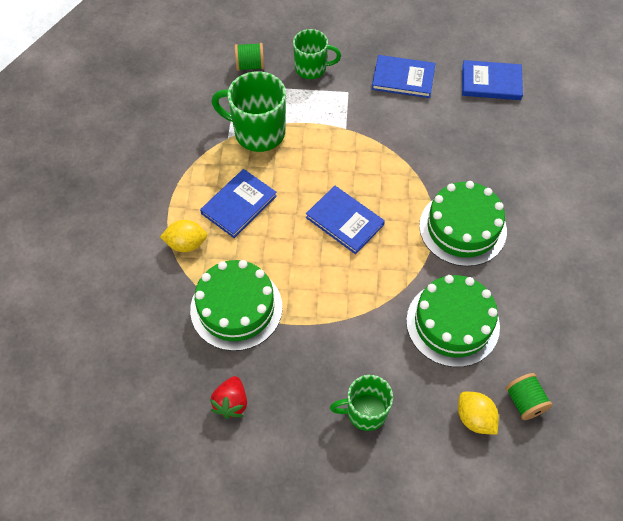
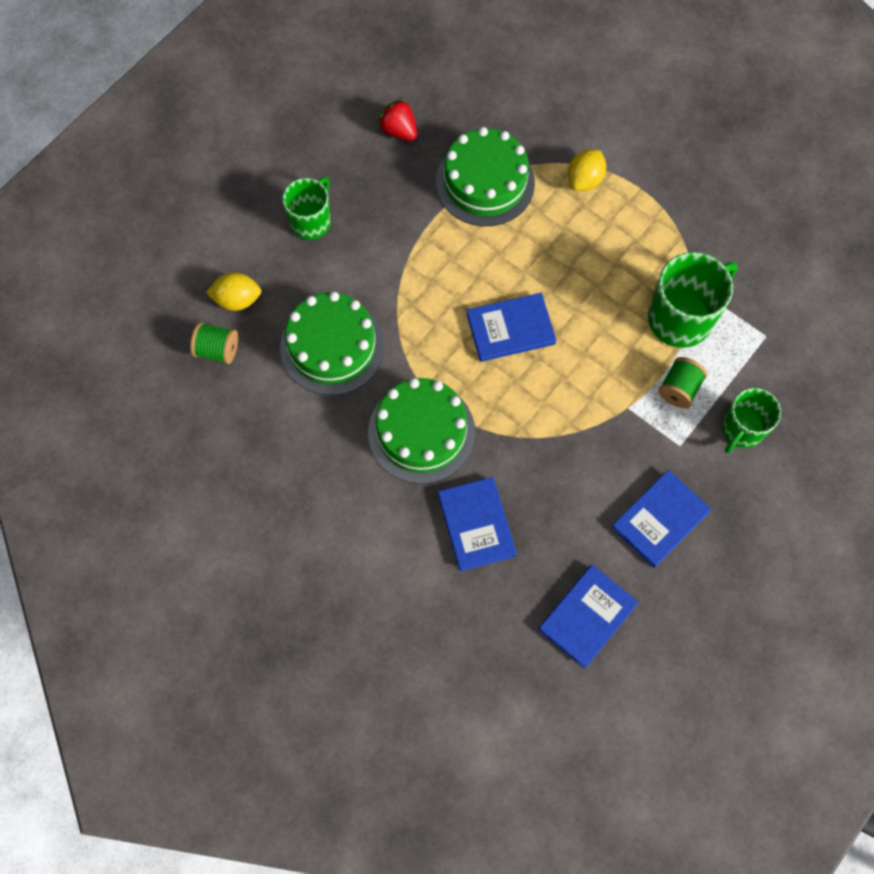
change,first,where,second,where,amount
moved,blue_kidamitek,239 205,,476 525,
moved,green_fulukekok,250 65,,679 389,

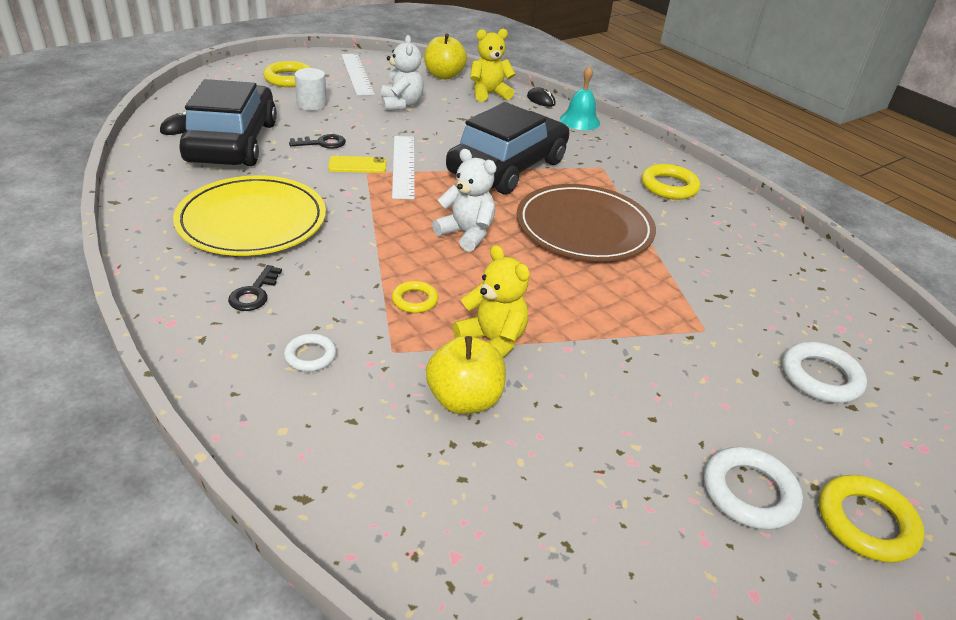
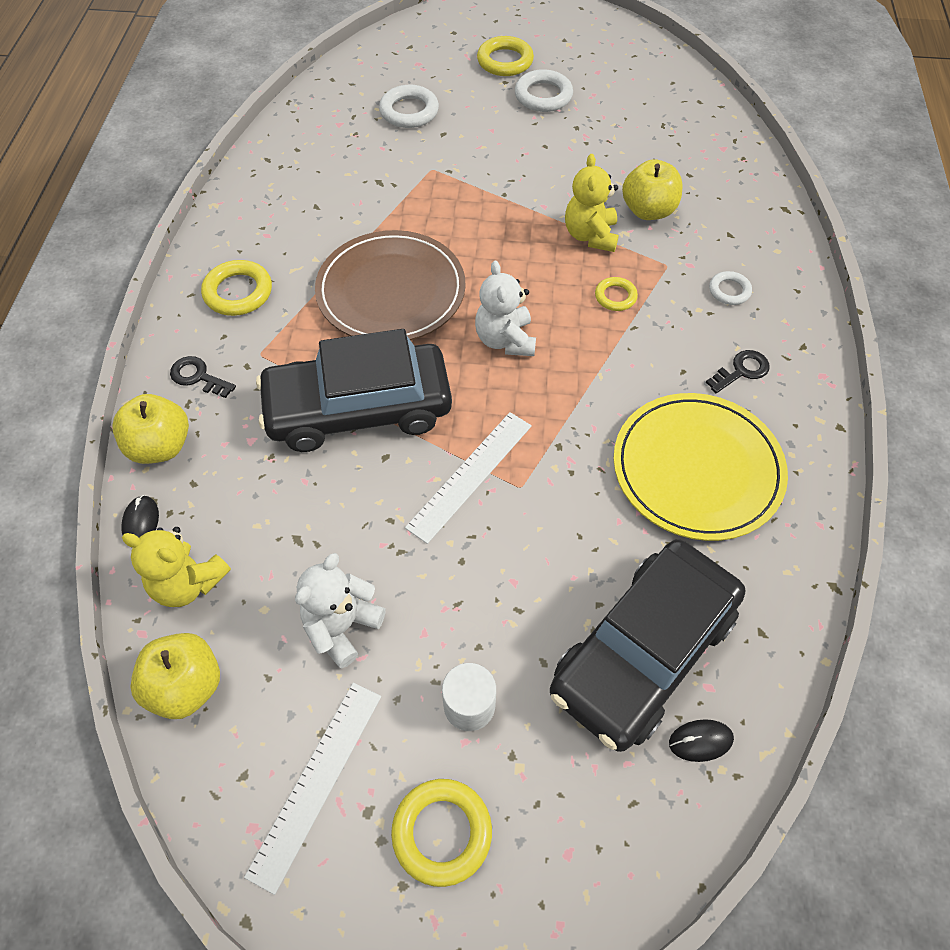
change,first,where,second,where,amount
removed,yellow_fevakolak,357 165,,,
moved,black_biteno,322 143,,198 377,
replaced,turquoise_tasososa,579 121,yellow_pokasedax,161 446,

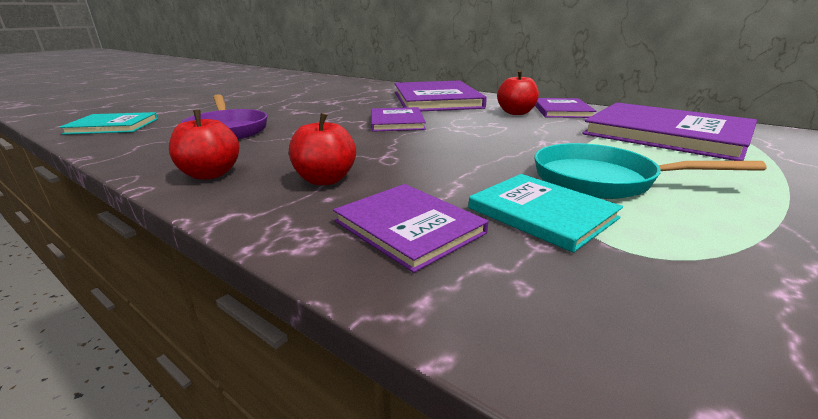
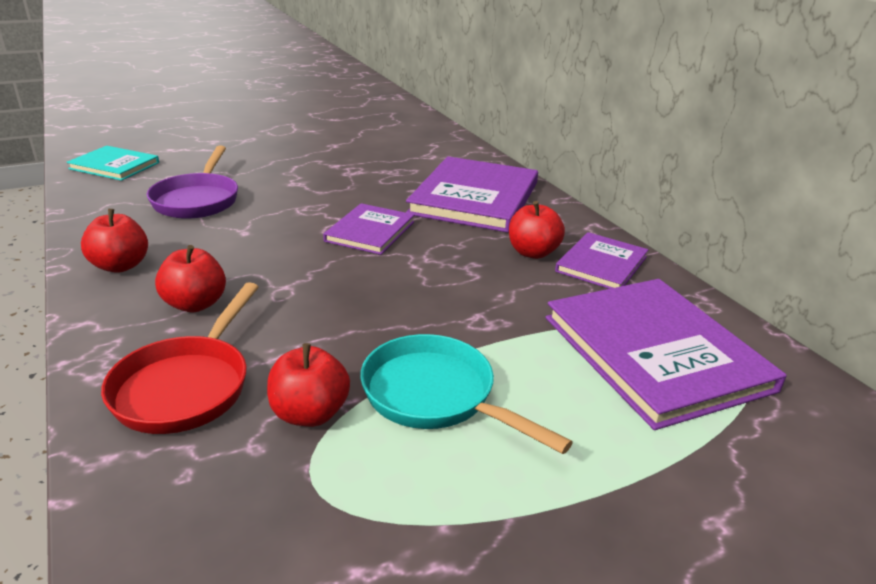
change,first,where,second,where,amount
replaced,purple_kidamitek,408 227,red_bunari,186 386,
replaced,turquoise_kidamitek,541 213,red_pokasedax,310 413,

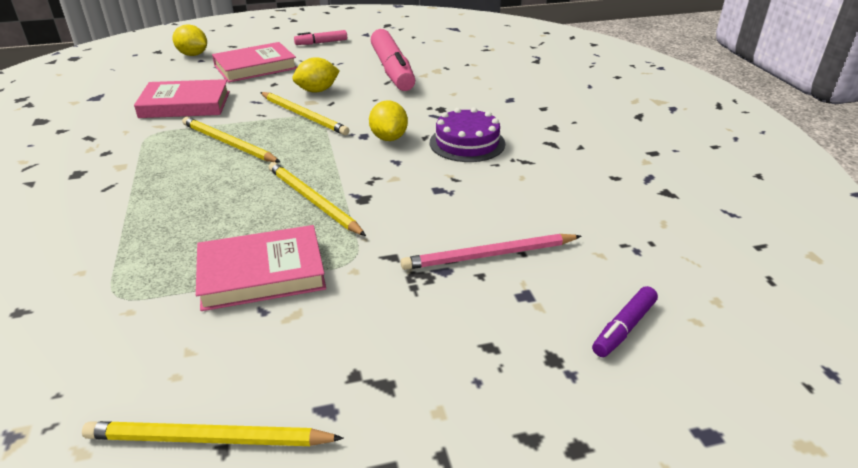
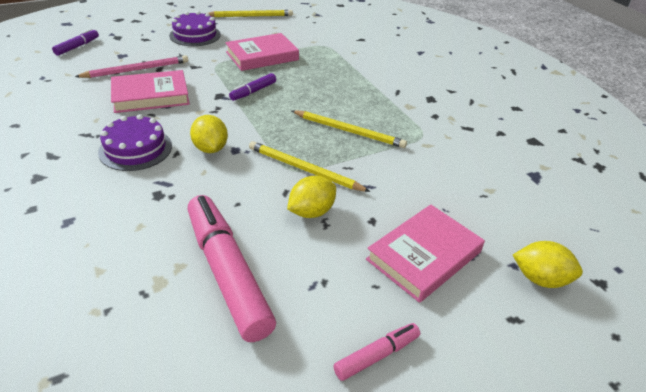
change,first,where,second,where,amount
added,,,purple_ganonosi,195 35,
moved,pink_kidamitek,185 104,,151 96,
replaced,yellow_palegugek,313 201,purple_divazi,253 91,

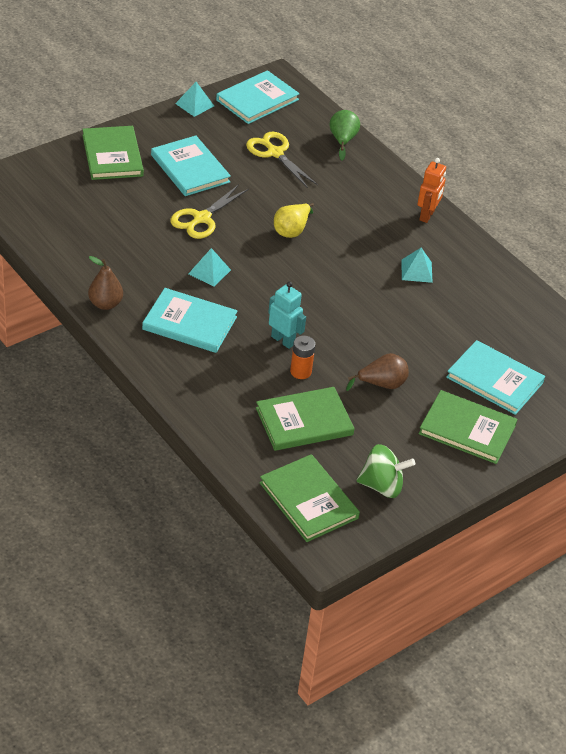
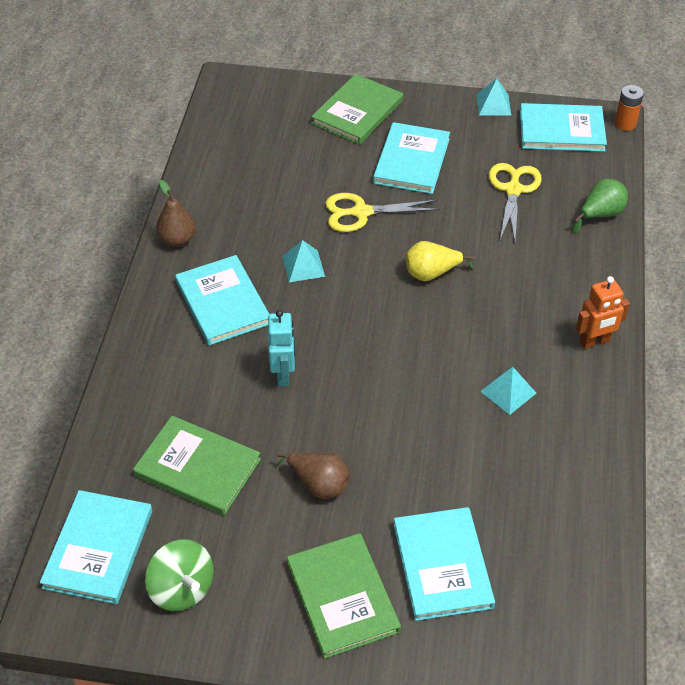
change,first,where,second,where,amount
moved,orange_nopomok,300 371,,625 124,
recoloured,green_kidamitek,309 500,turquoise_kidamitek,99 549,

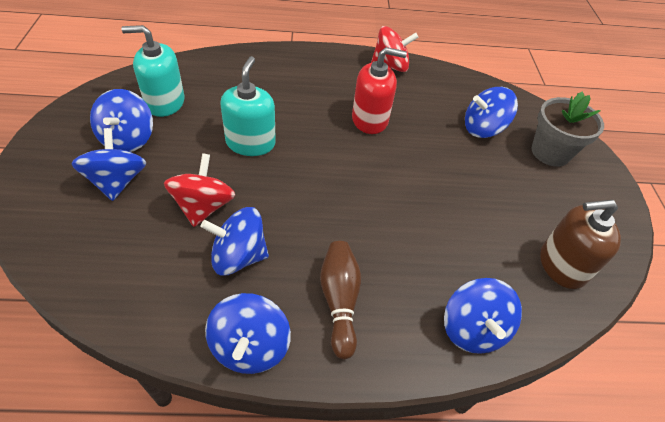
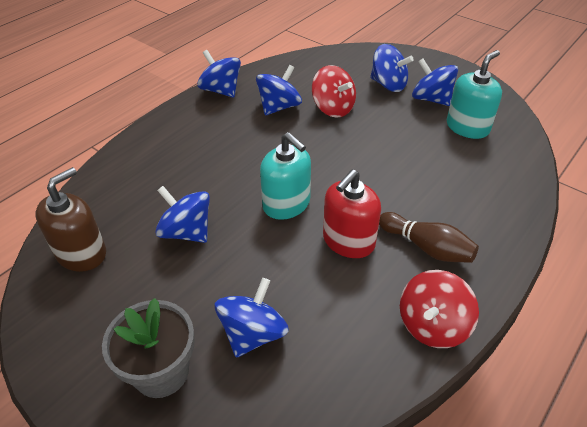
change,first,where,second,where,amount
moved,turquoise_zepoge,250 143,,286 204,
moved,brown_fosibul,339 301,,427 247,
moved,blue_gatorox,473 329,,186 232,

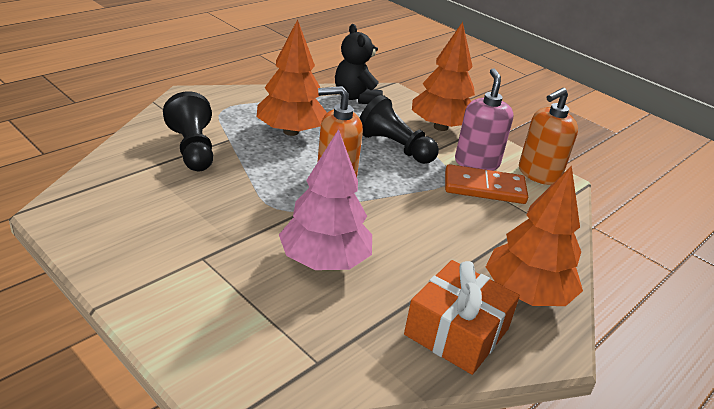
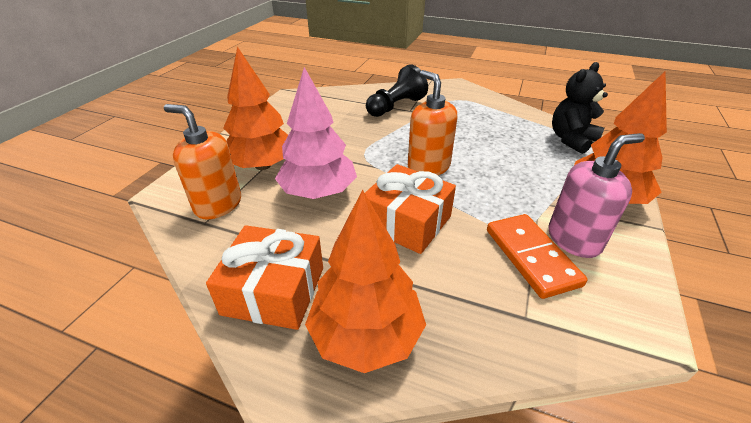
change,first,where,second,where,amount
removed,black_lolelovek,395 147,,,
added,,,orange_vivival,407 222,
moved,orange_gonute,291 131,,263 165,
moved,orange_zepoge,538 174,,218 204,

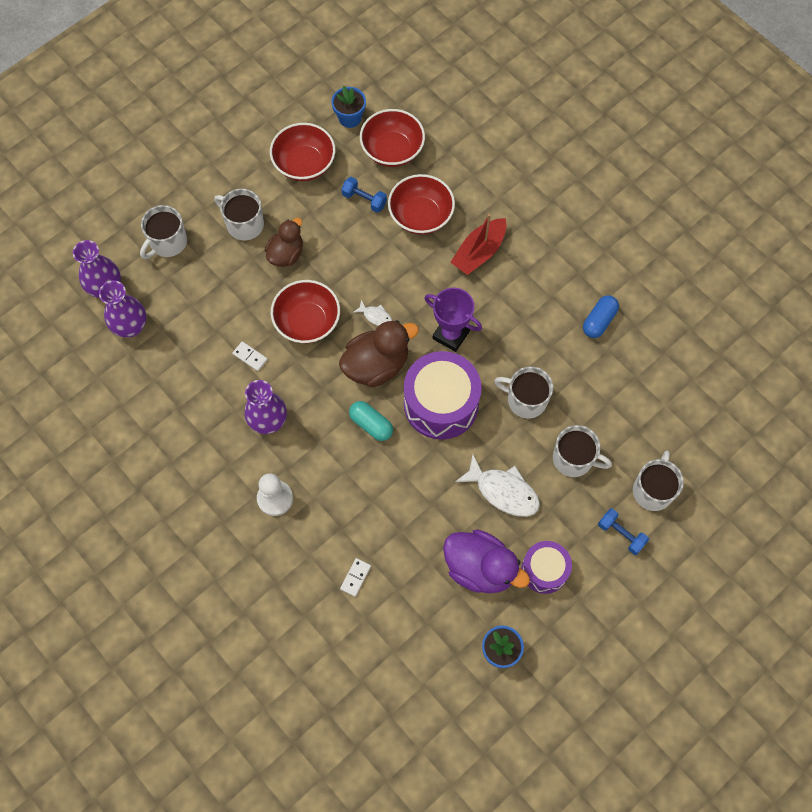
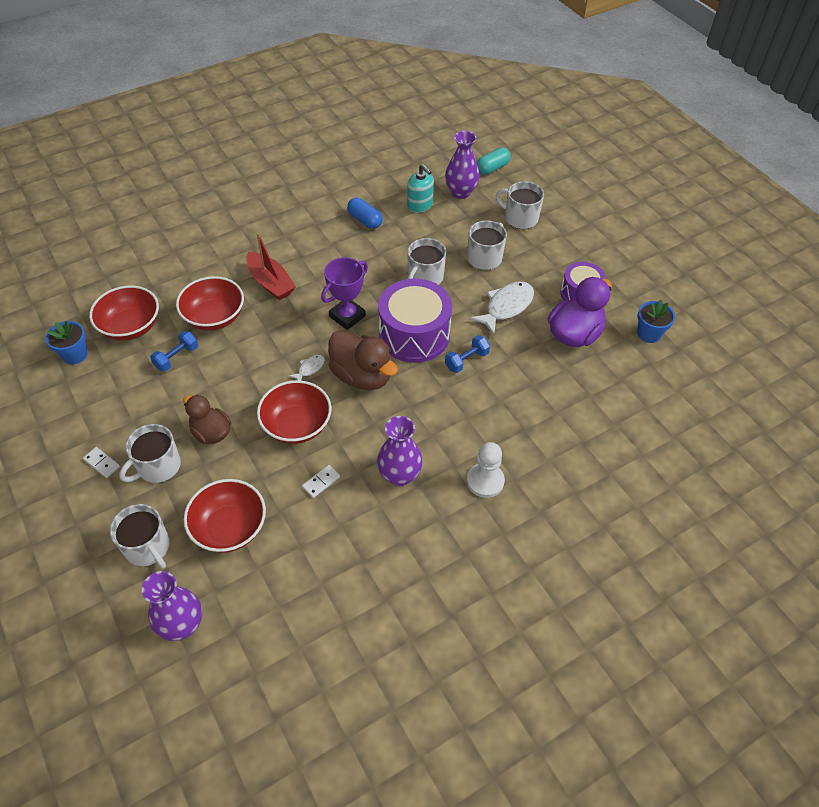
change,first,where,second,where,amount
added,,,turquoise_zepoge,420 205,
moved,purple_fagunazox,131 327,,460 192,
moved,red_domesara,304 164,,230 528,
moved,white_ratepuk,355 577,,102 463,
moved,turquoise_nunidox,371 424,,492 168,
moved,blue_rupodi,621 534,,466 360,
turned,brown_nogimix,376 365,,362 376,150 degrees clockwise

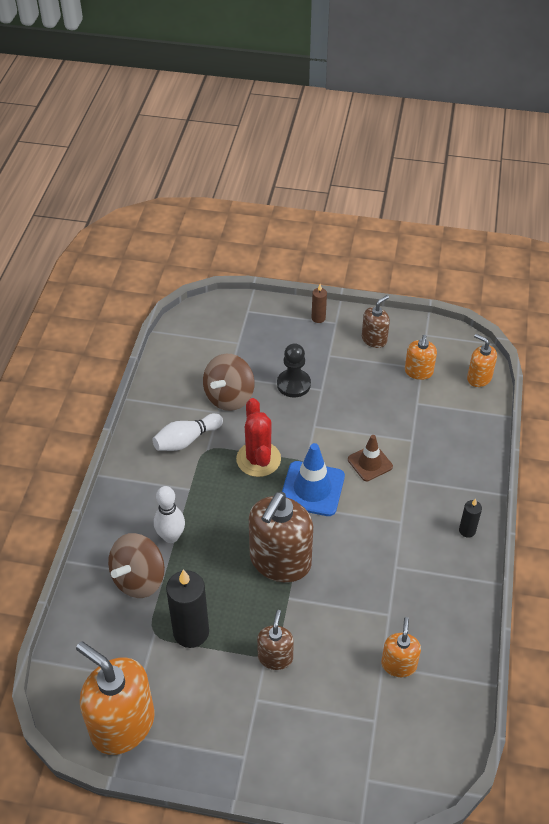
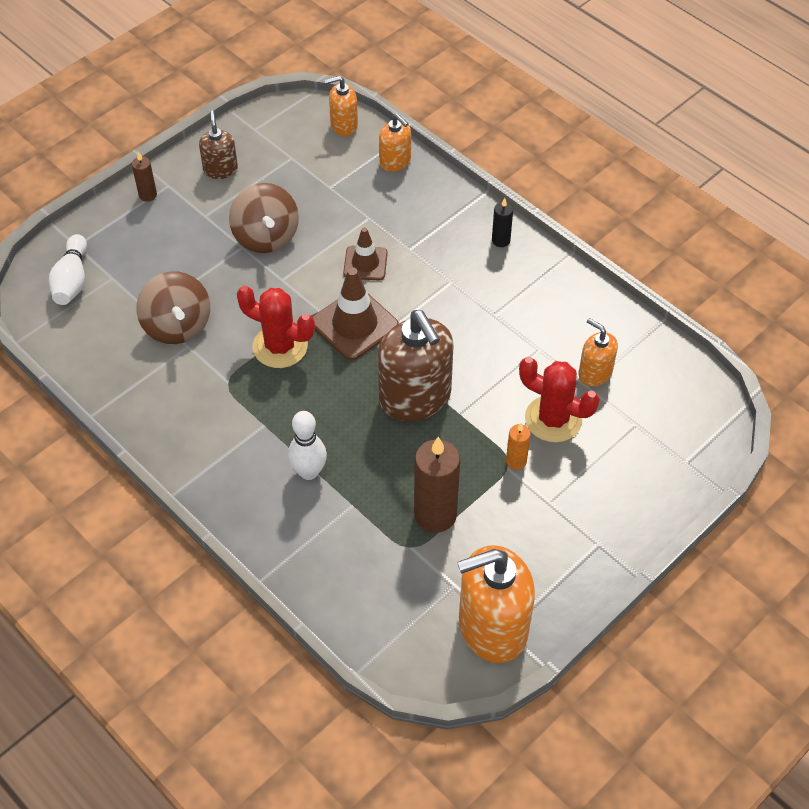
change,first,where,second,where,amount
removed,black_lolelovek,293 384,,,
added,,,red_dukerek,553 419,
moved,brown_gatorox,139 579,,266 237,
moved,white_fosibul,186 440,,72 280,
moved,orange_zepoge,418 372,,395 161,
replaced,brown_zepoge,275 657,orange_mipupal,516 461,
recoloured,black_mipupal,191 632,brown_mipupal,435 515,
recoloured,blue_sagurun,312 489,brown_sagurun,354 324,

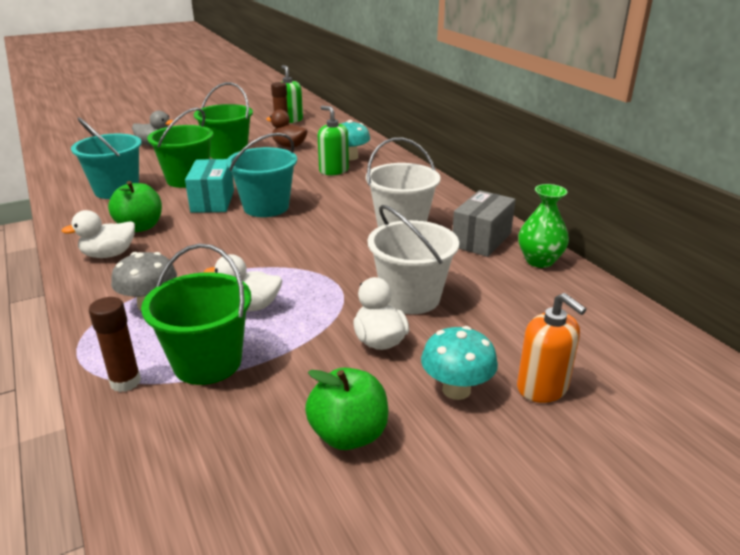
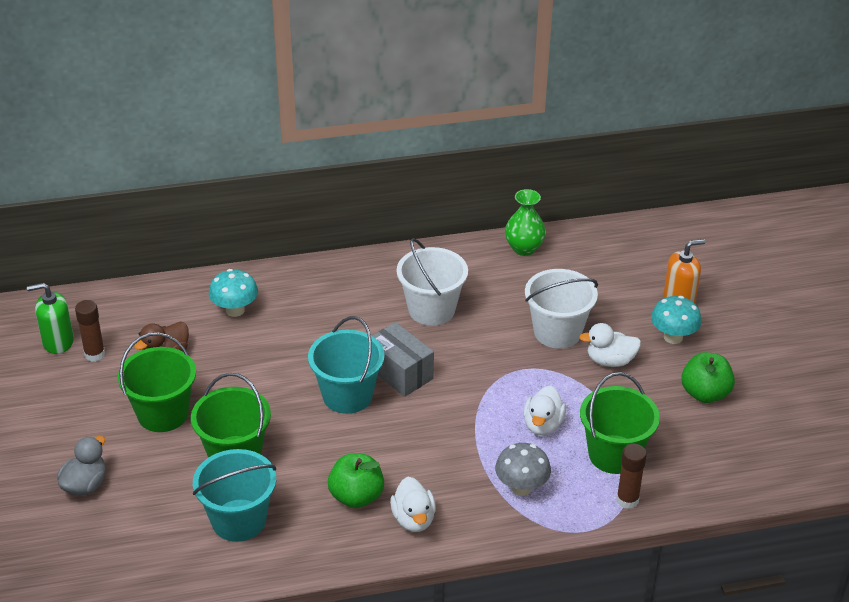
change,first,where,second,where,amount
removed,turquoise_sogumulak,212 201,,,
removed,green_zepoge,333 170,,,
moved,grey_sogumulak,481 240,,400 373,

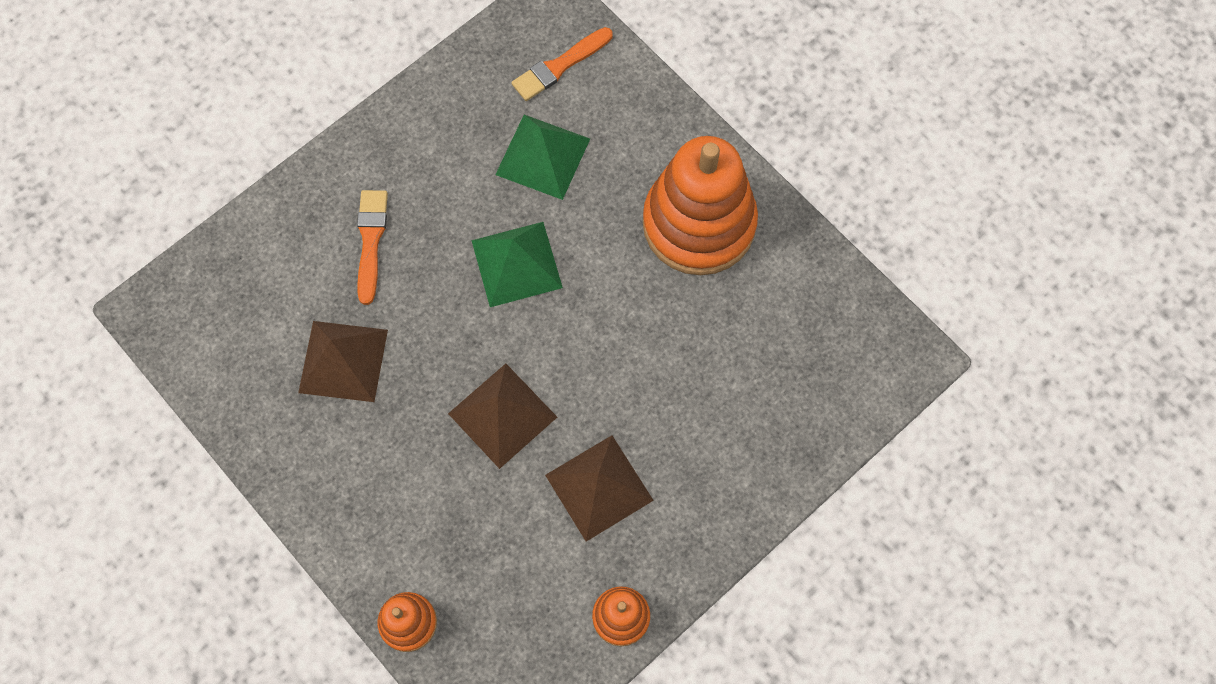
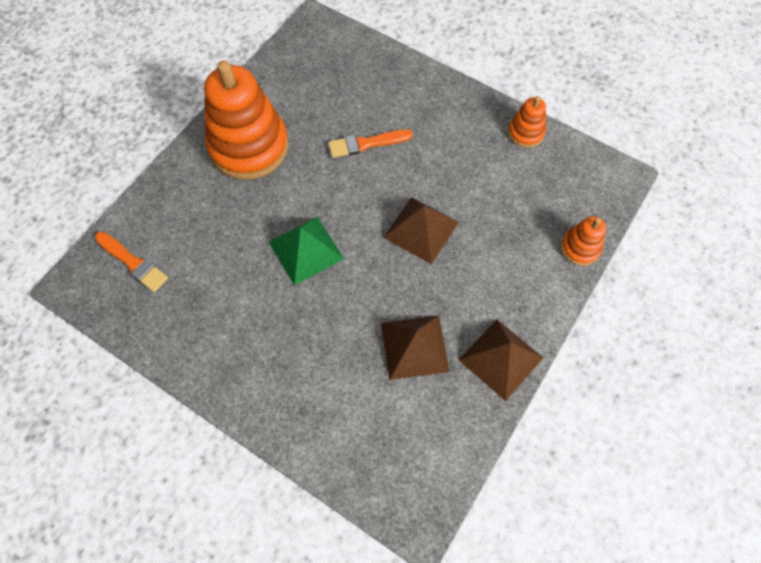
change,first,where,second,where,amount
removed,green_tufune,543 156,,,
moved,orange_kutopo,371 241,,366 144,
moved,brown_tufune,599 487,,501 358,

